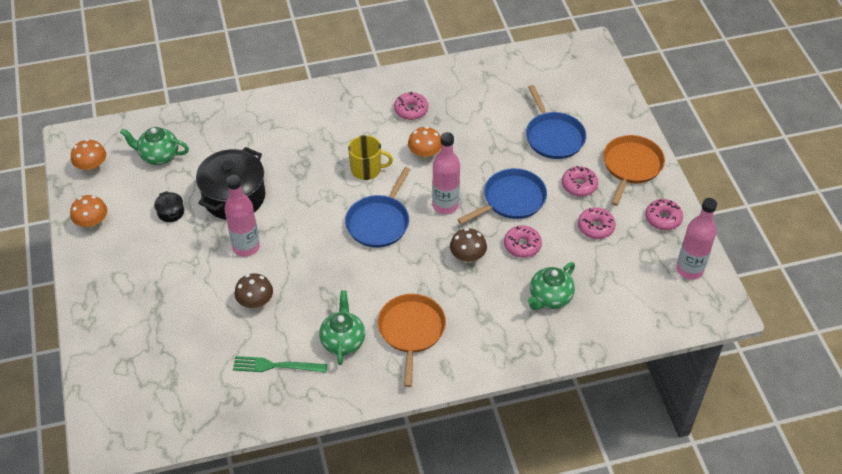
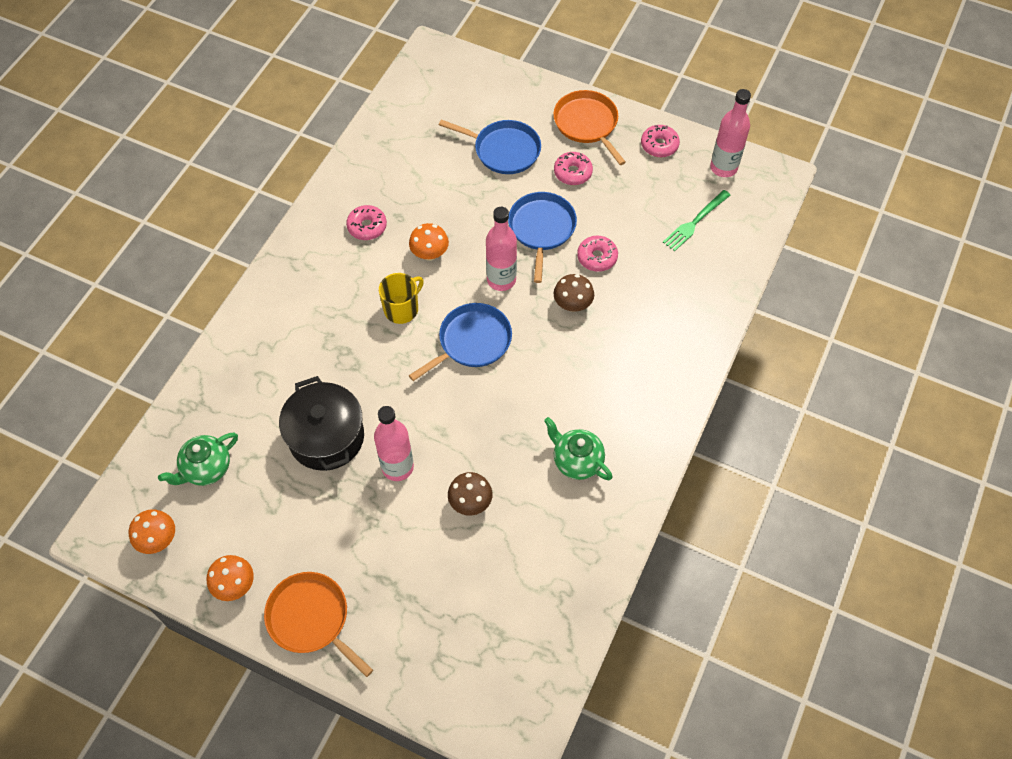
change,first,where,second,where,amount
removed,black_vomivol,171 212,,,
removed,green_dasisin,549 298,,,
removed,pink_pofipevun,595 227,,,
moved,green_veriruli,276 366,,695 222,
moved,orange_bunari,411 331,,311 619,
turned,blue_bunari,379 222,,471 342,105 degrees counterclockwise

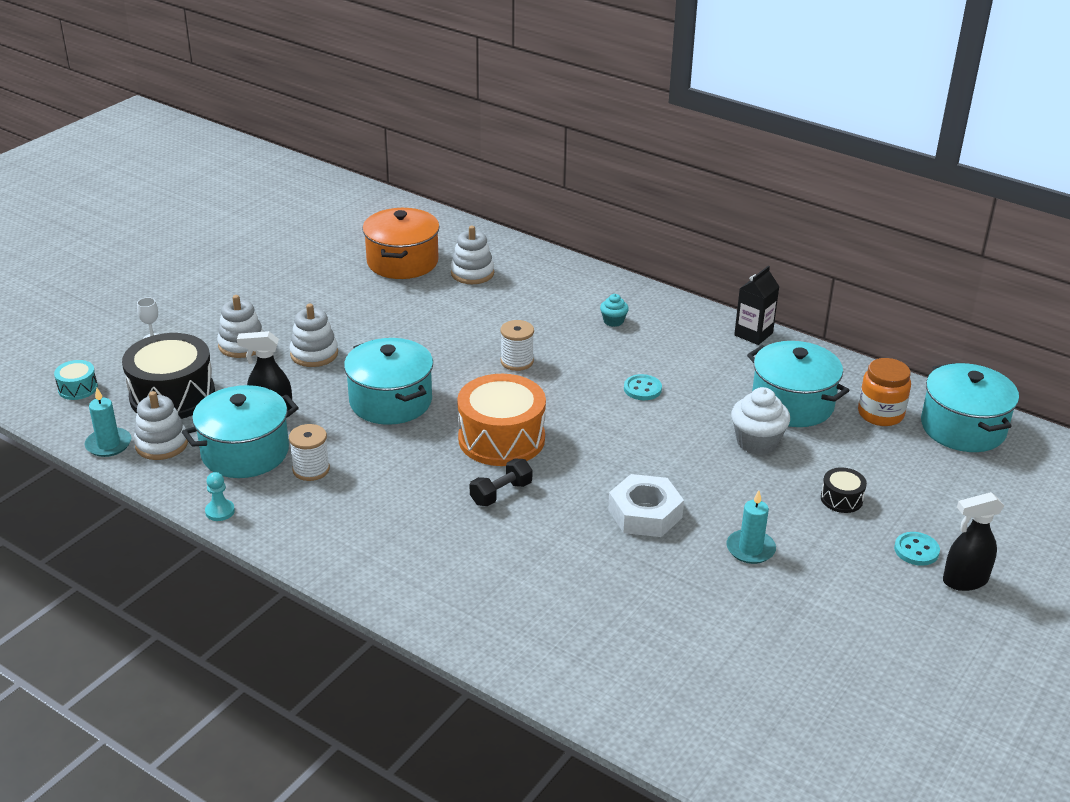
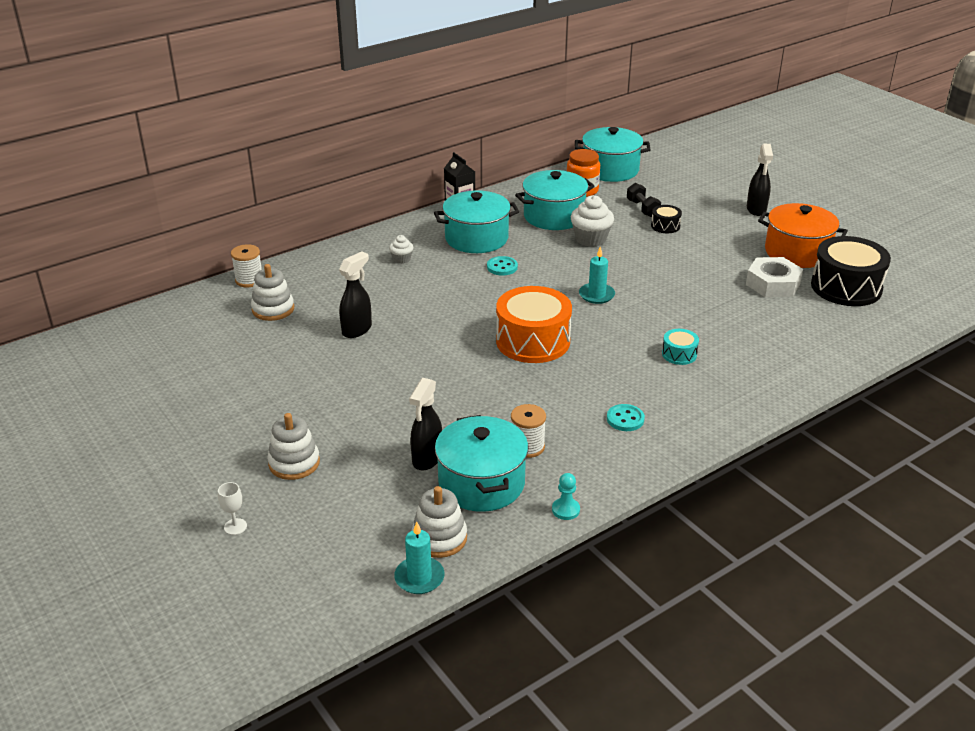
change,first,where,second,where,amount
removed,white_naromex,314 354,,,
added,,,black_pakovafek,357 329,
moved,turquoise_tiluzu,78 388,,679 354,
moved,black_tiluzu,172 395,,846 287,
moved,turquoise_vomivol,390 401,,476 238,
moved,orange_vomivol,402 262,,797 252,
moved,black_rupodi,501 493,,642 209,
moved,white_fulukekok,517 361,,249 280,
moved,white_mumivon,645 514,,773 284,
moved,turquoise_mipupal,750 549,,596 295,
moved,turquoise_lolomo,916 550,,625 419,
recoloured,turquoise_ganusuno,613 321,white_ganusuno,401 259,

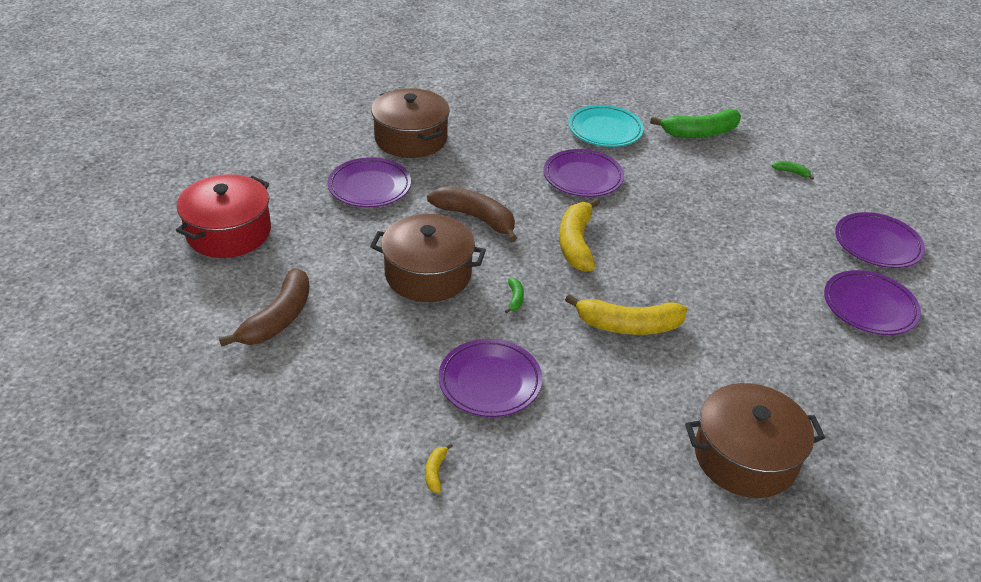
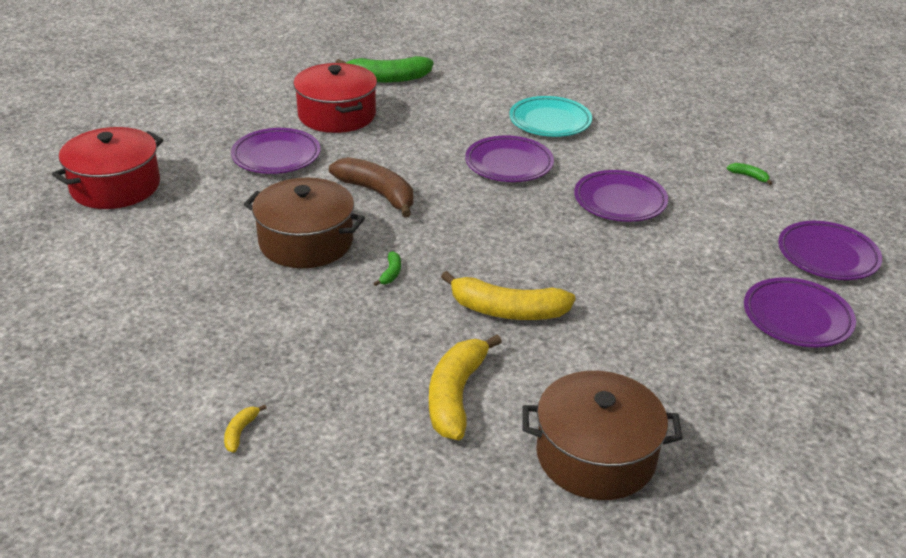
change,first,where,second,where,amount
removed,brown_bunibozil,278 318,,,
moved,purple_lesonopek,490 382,,620 201,
moved,yellow_bunibozil,576 243,,455 395,
moved,green_bunibozil,700 133,,387 79,
recoloured,brown_vomivol,411 138,red_vomivol,337 115,

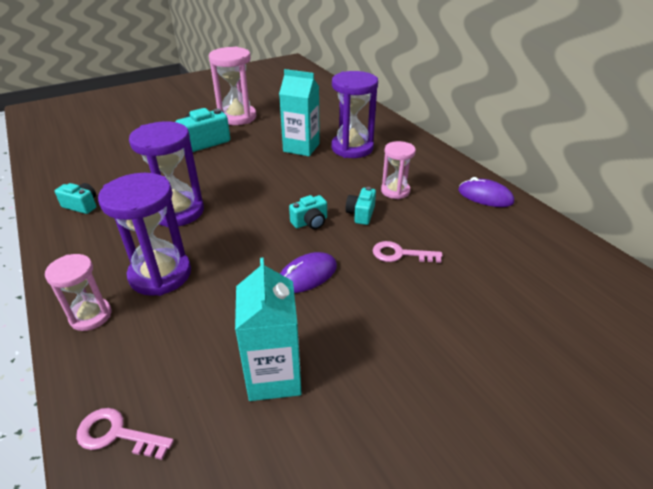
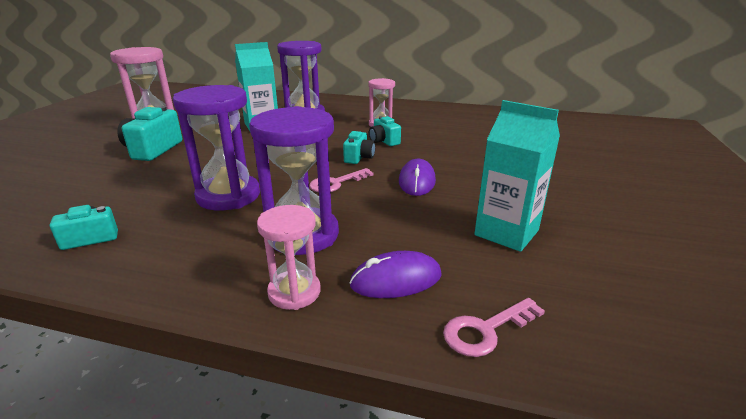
change,first,where,second,where,amount
moved,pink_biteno,400 254,,336 183,
moved,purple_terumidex,485 196,,396 280,

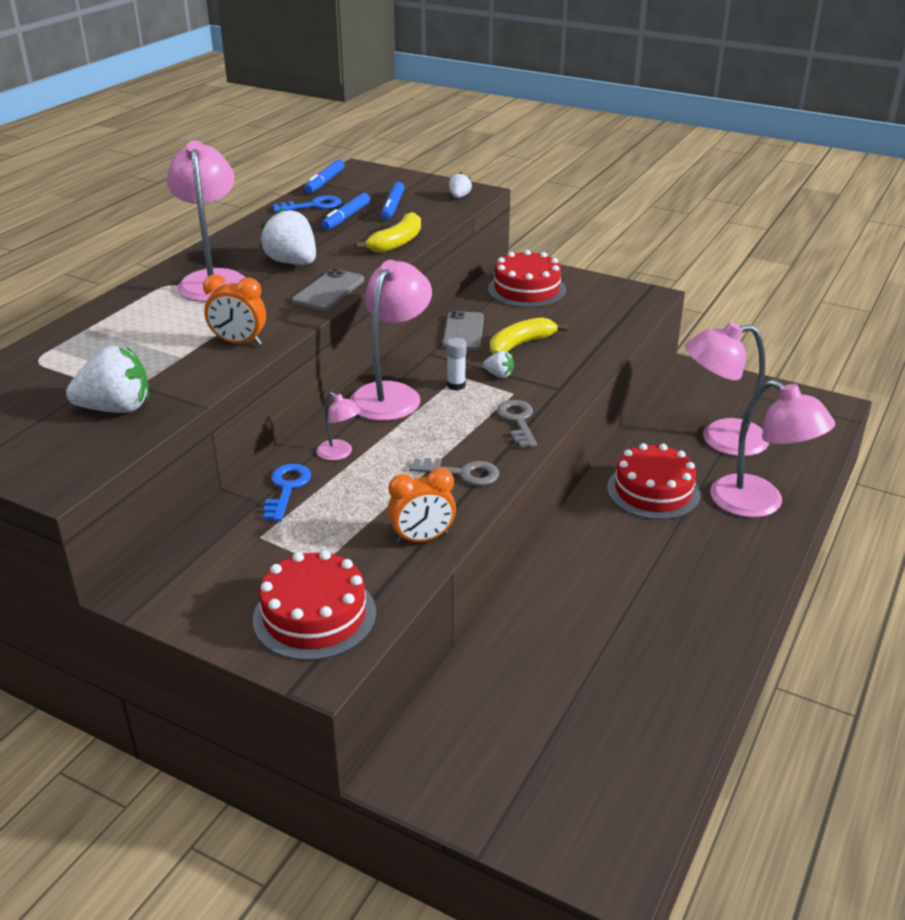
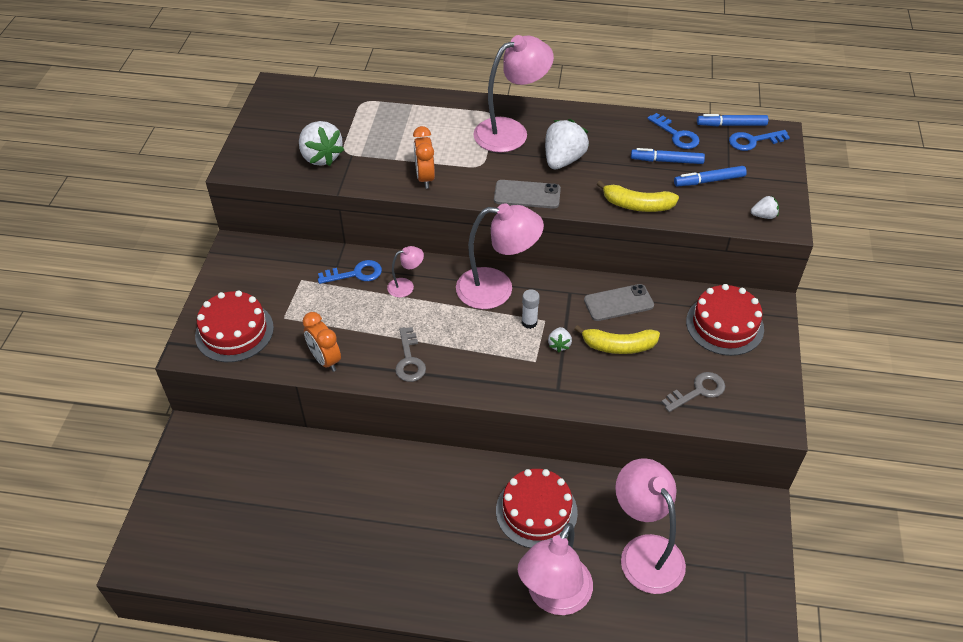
change,first,where,second,where,amount
added,,,blue_biteno,753 141,
moved,grey_biteno,518 421,,698 391,
turned,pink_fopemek,339 454,,406 286,135 degrees counterclockwise
turned,yellow_bunibozil,520 344,,618 346,150 degrees clockwise

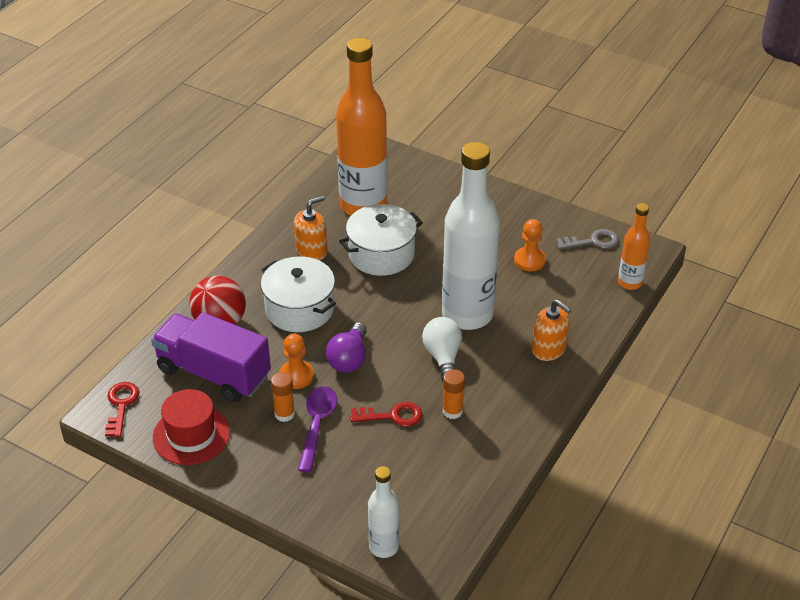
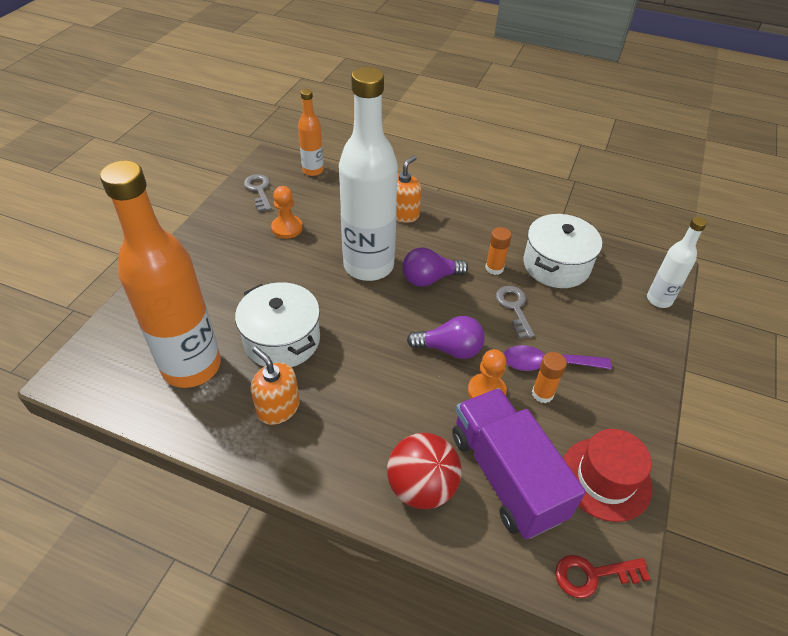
change,first,where,second,where,amount
moved,white_vomivol,299 309,,556 265,
recoloured,red_biteno,392 416,grey_biteno,514 308,
recoloured,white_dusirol,443 357,purple_dusirol,429 279,
turned,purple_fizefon,214 373,,506 475,135 degrees clockwise

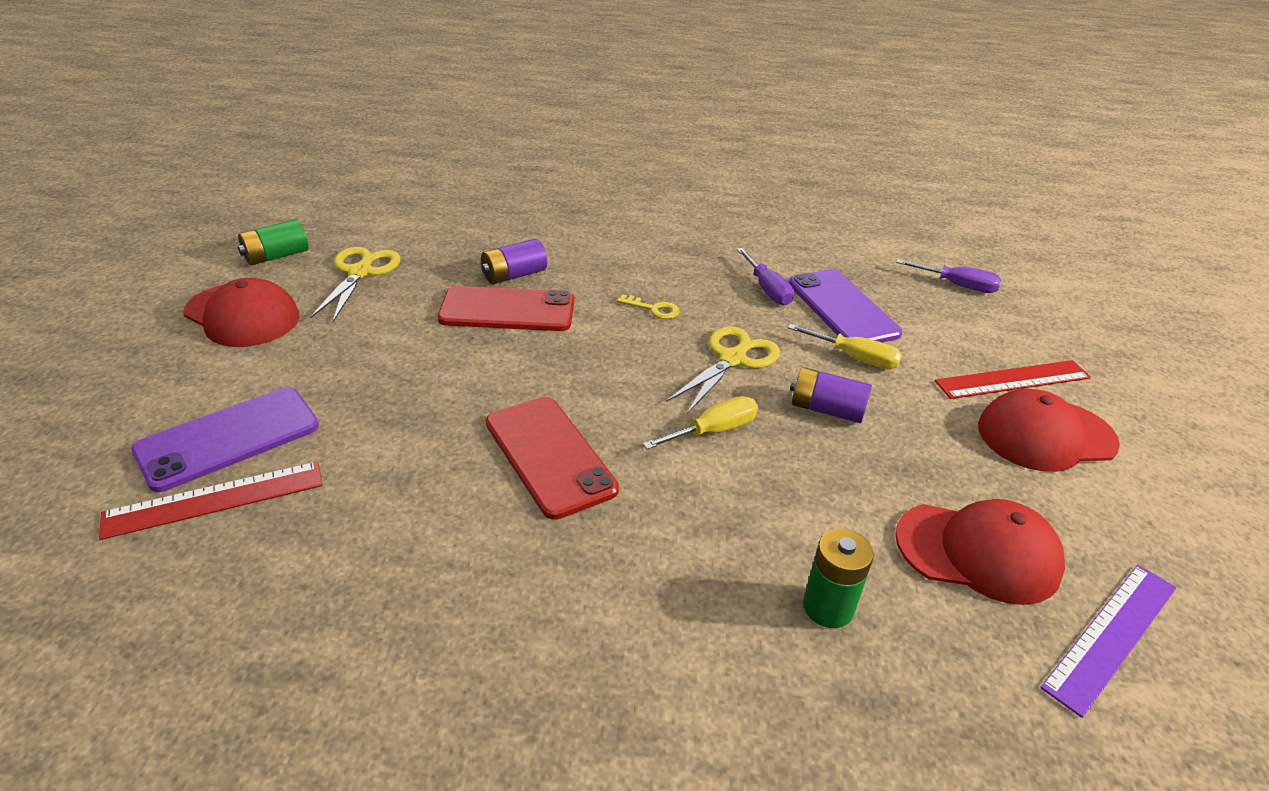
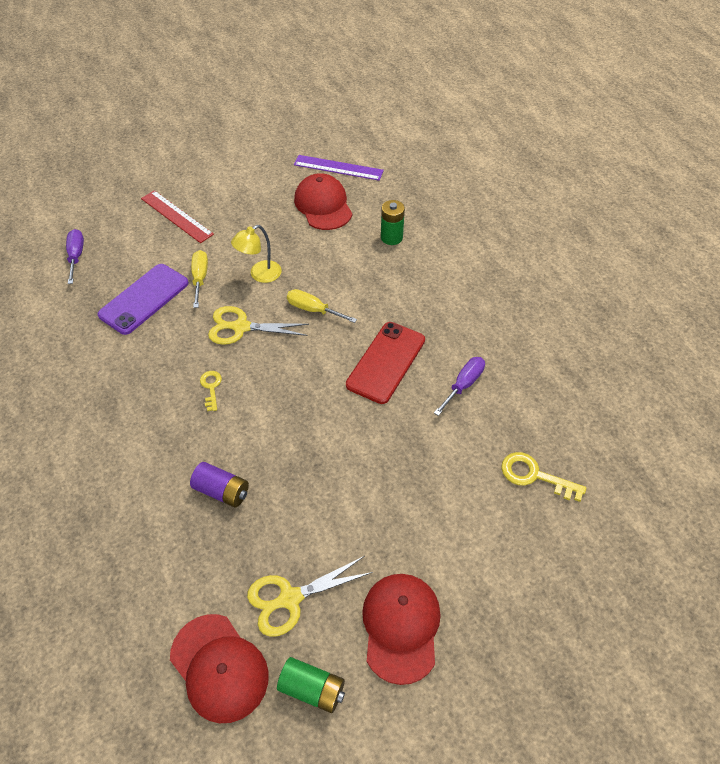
change,first,where,second,where,amount
removed,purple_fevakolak,228 438,,,
removed,red_fevakolak,507 310,,,
moved,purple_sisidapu,767 289,,463 385,
moved,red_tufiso,1045 435,,219 667,
replaced,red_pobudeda,215 499,yellow_biteno,534 476,
replaced,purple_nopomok,826 409,yellow_fopemek,260 275,

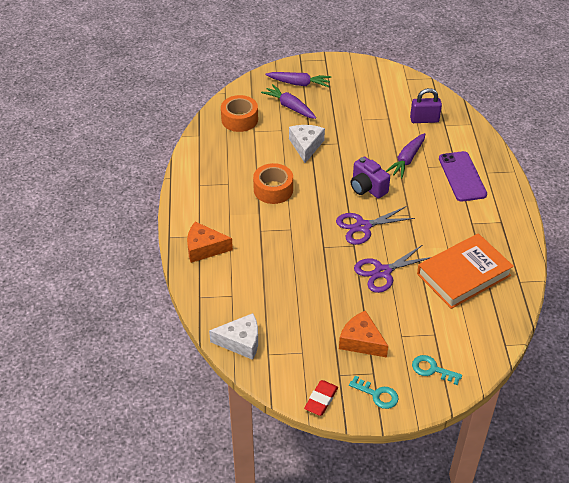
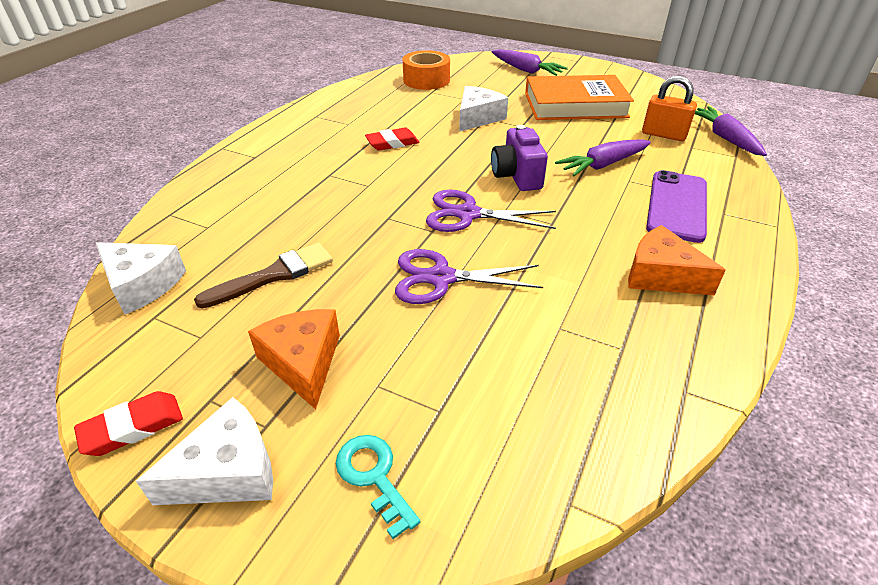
change,first,where,second,where,amount
added,,,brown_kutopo,274 275,
moved,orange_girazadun,204 248,,661 275,
moved,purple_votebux,290 107,,725 138,
moved,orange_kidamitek,463 275,,575 105,
replaced,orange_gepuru,273 190,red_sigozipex,392 143,
replaced,turquoise_biteno,377 395,white_girazadun,228 471,
recoloured,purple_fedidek,424 120,orange_fedidek,663 135,

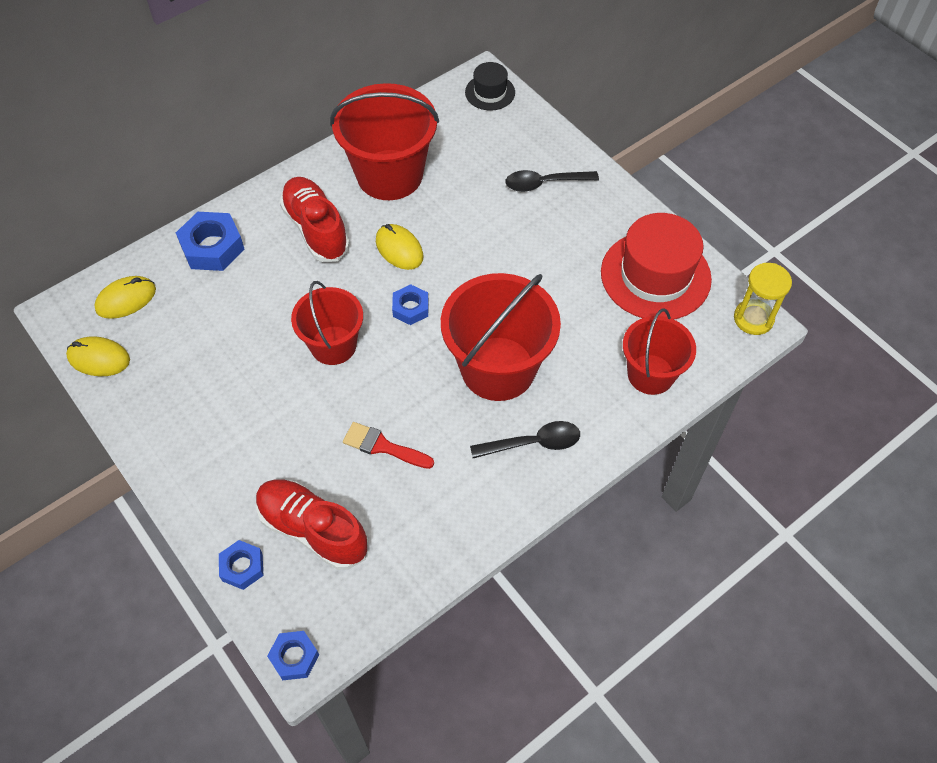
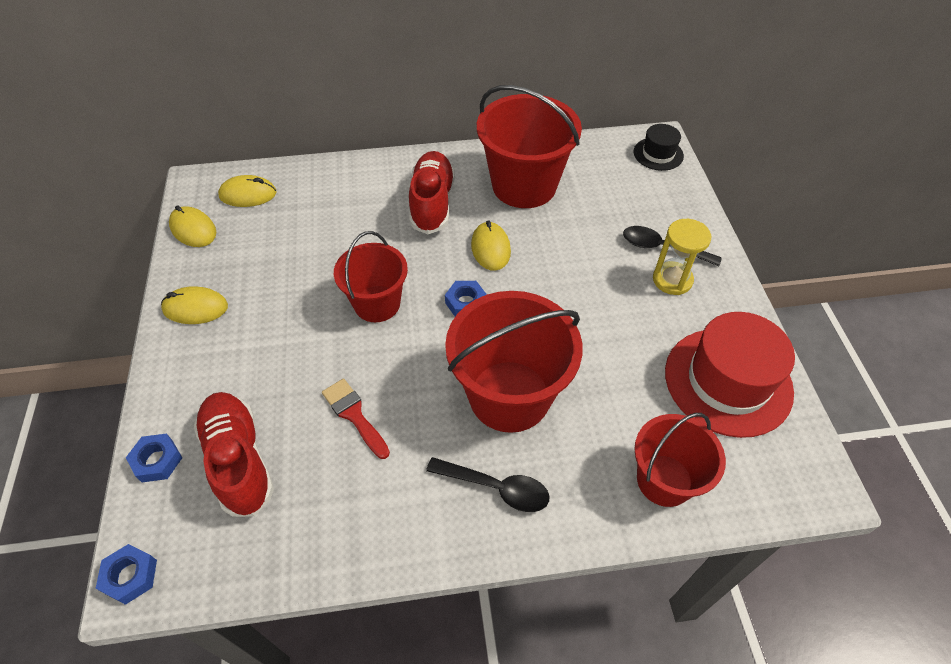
change,first,where,second,where,amount
removed,blue_mumivon,212 247,,,
added,,,yellow_terumidex,195 308,
moved,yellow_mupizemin,753 319,,672 280,

